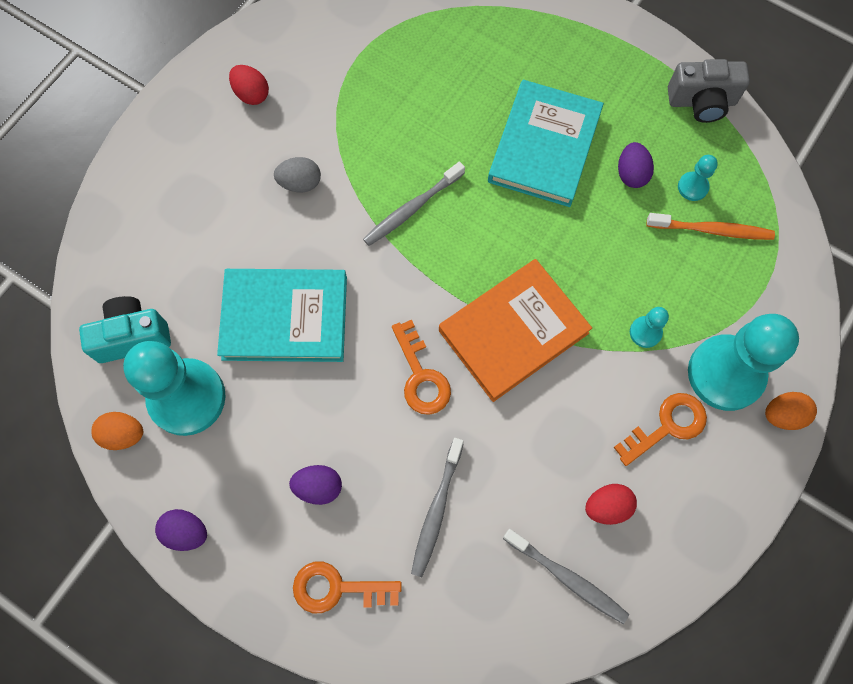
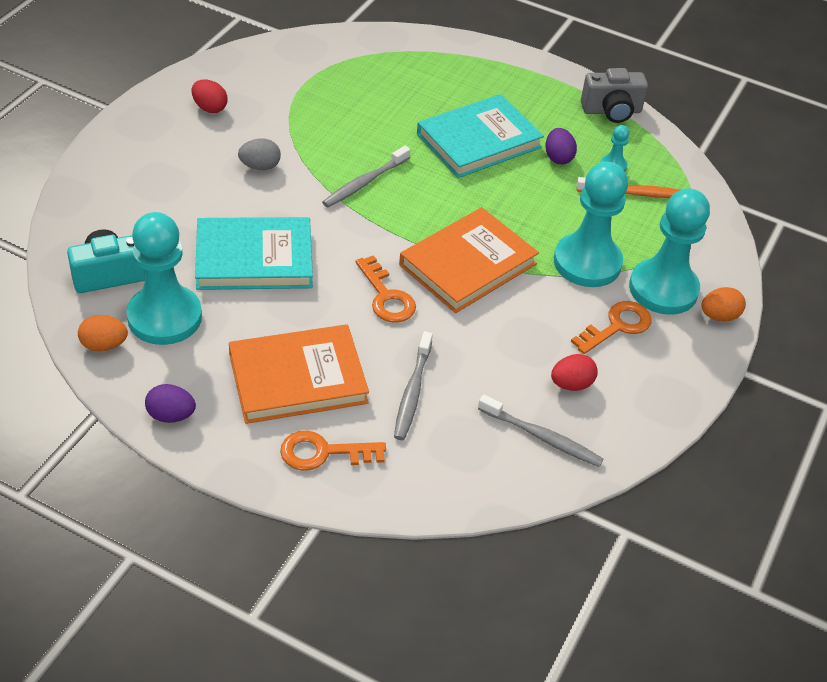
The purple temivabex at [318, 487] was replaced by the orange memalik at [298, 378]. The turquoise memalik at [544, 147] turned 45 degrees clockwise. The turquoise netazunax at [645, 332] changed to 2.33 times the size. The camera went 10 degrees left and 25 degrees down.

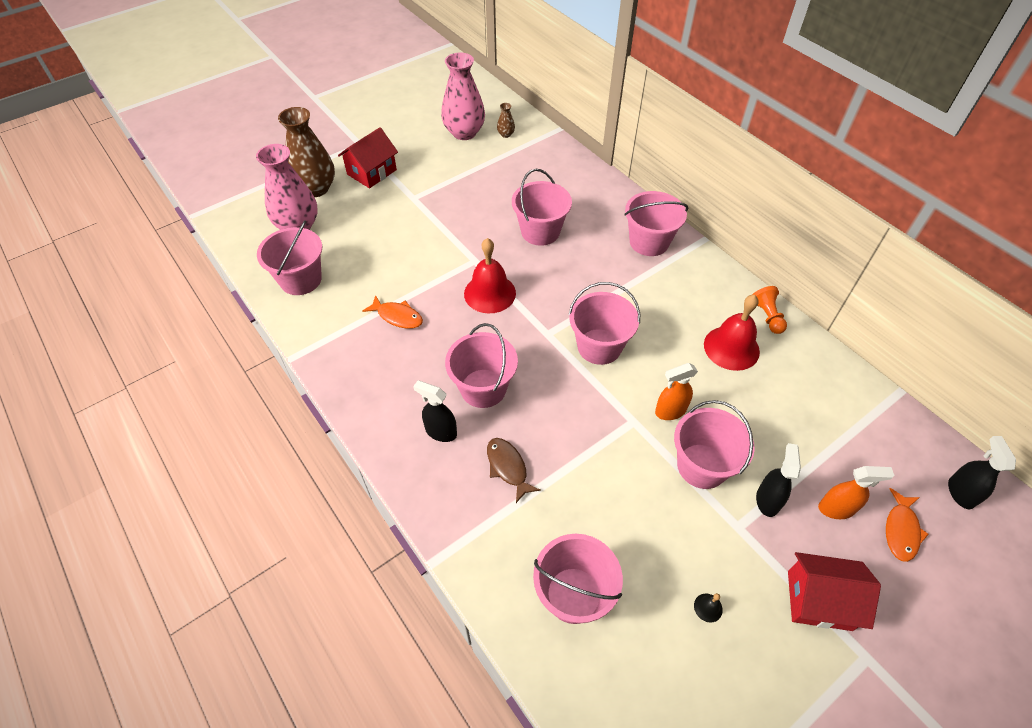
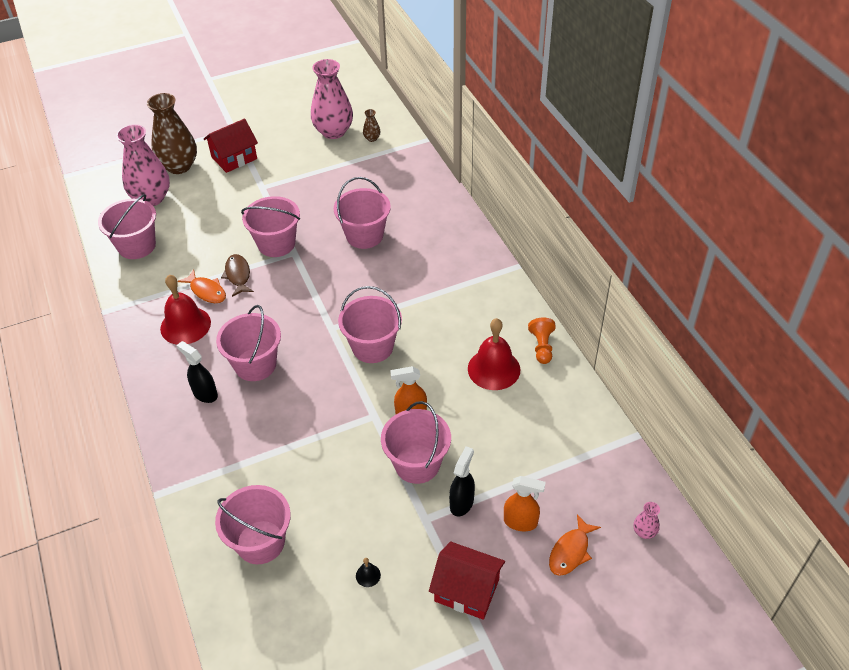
The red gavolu moved from [490, 293] to [185, 325]. The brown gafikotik moved from [508, 467] to [238, 275]. The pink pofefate moved from [649, 242] to [276, 244]. The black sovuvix at [960, 492] was replaced by the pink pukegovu at [644, 532]. The camera went 15 degrees right and 5 degrees down.

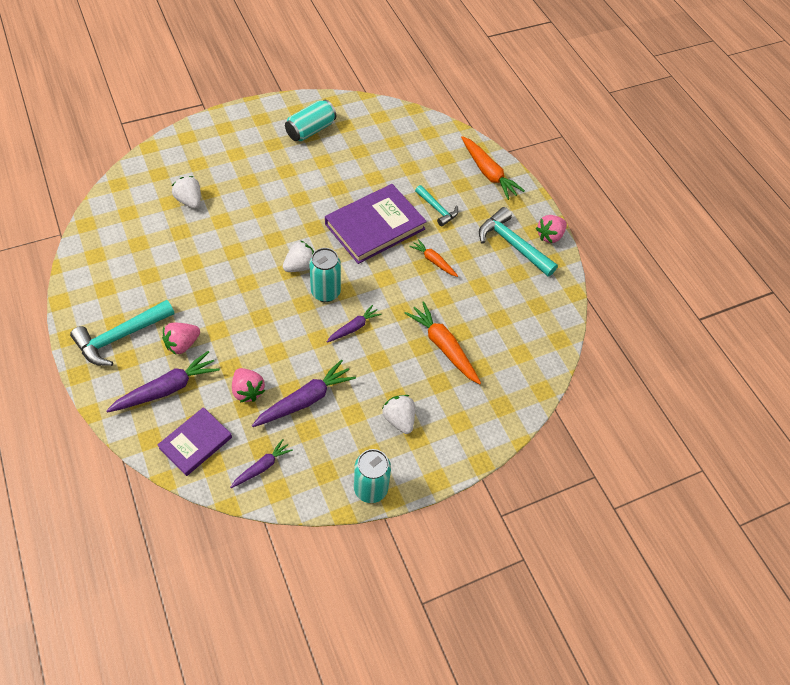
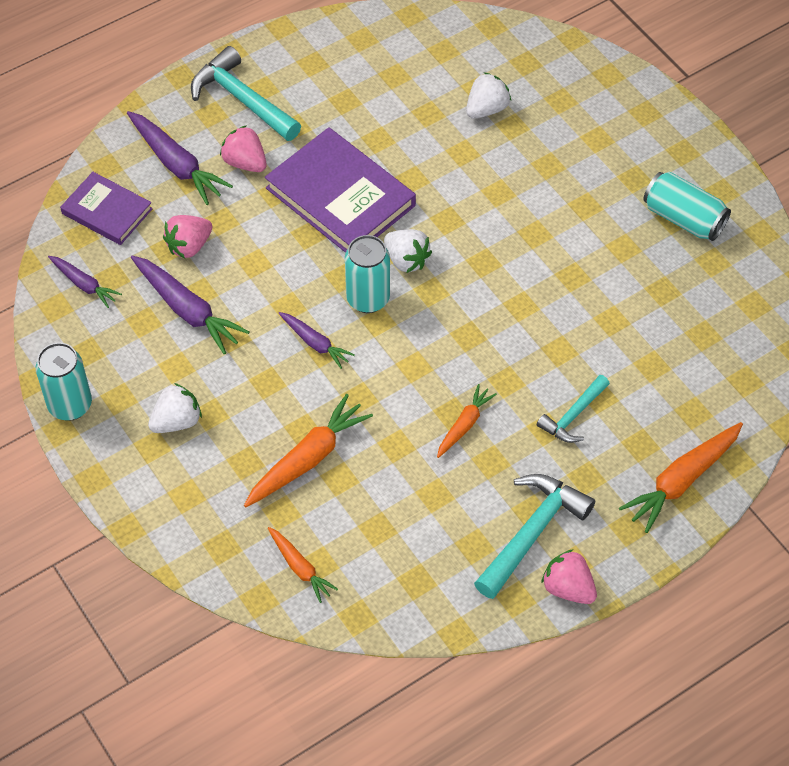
The purple memalik moved from [375, 226] to [340, 197]. The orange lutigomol at [300, 568] appeared. The camera went 85 degrees right and 0 degrees up.

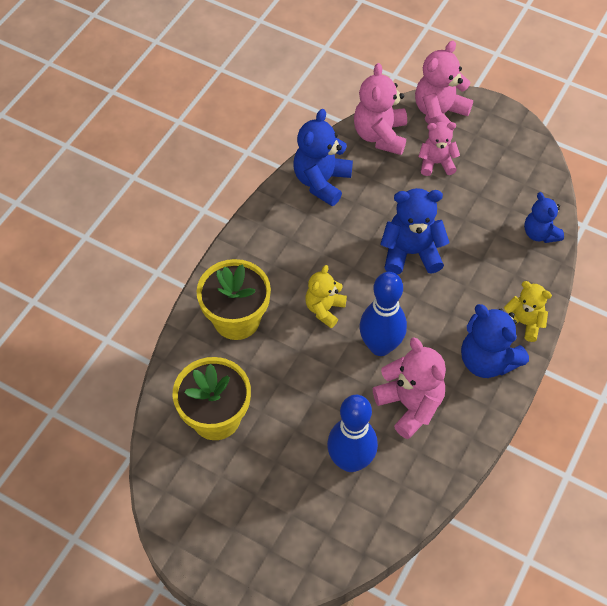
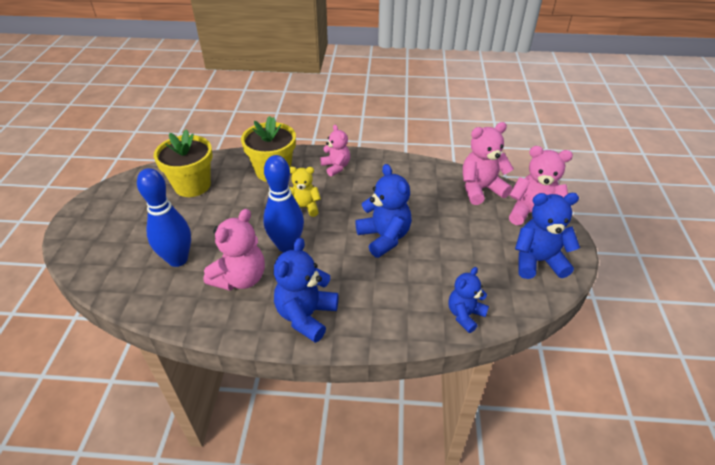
The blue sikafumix moved from [321, 181] to [537, 261]. The pink sikafumix moved from [436, 163] to [336, 167]. The yellow sikafumix at [523, 323] disappeared. The camera went 65 degrees right and 15 degrees down.

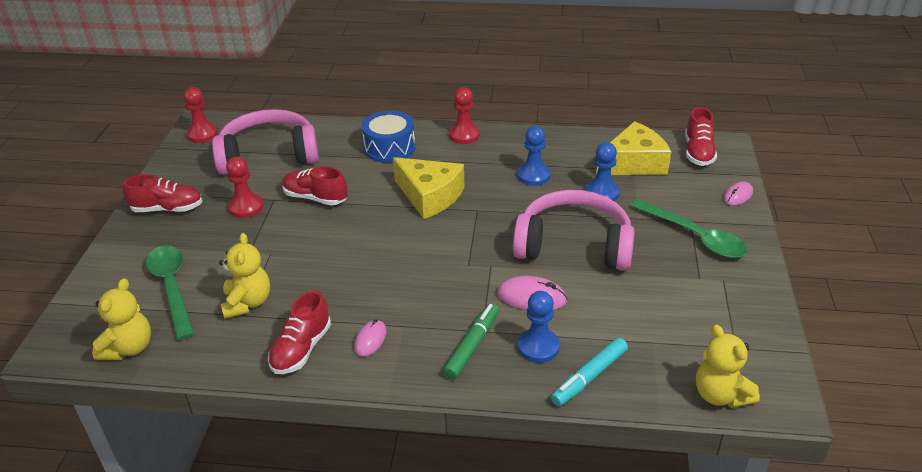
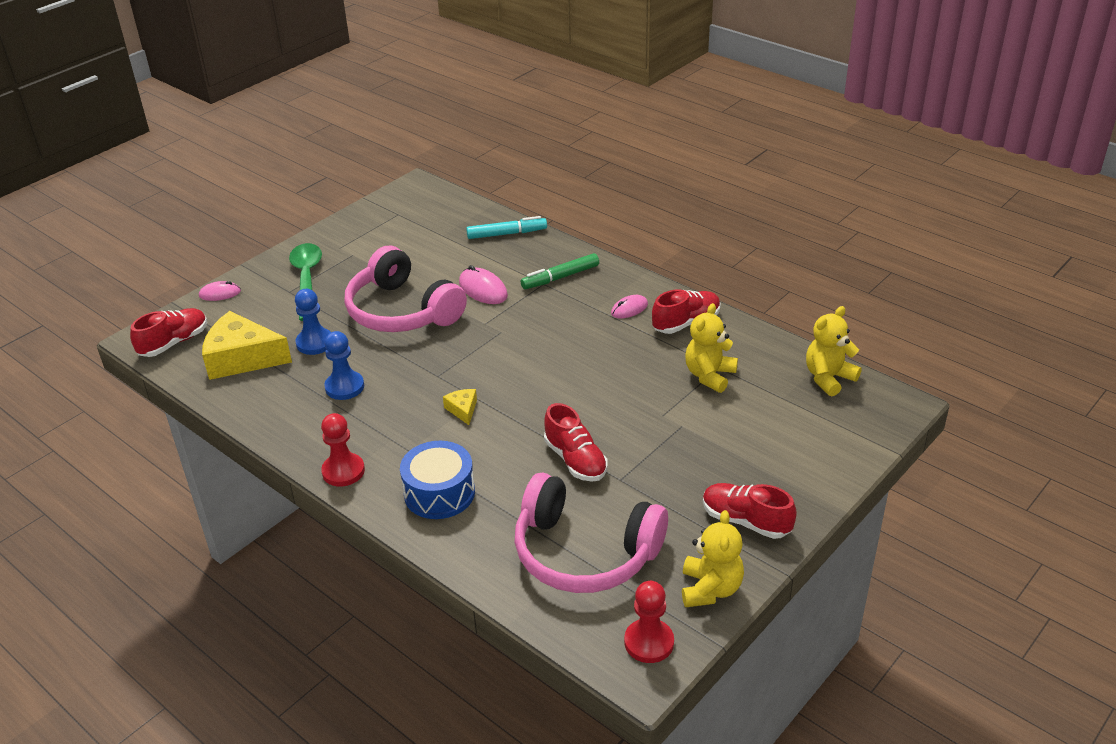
The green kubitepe at [172, 288] disappeared. The red netazunax at [246, 207] disappeared. The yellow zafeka at [430, 196] changed to 0.44 times the size. The blue netazunax at [538, 347] disappeared. The yellow sikafumix moved from [720, 395] to [710, 589]. The camera went 145 degrees left and 0 degrees up.

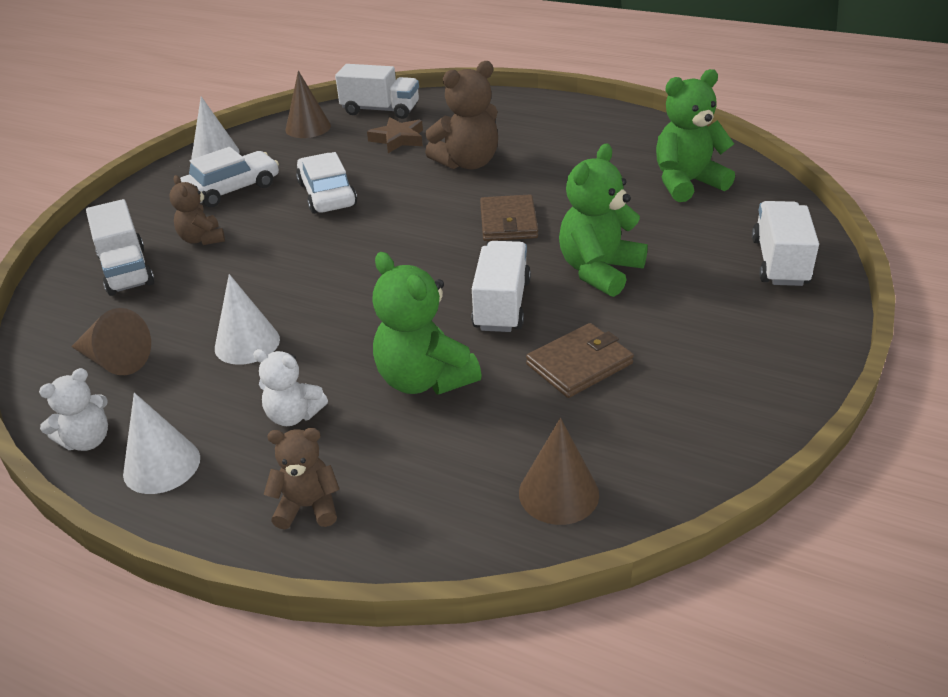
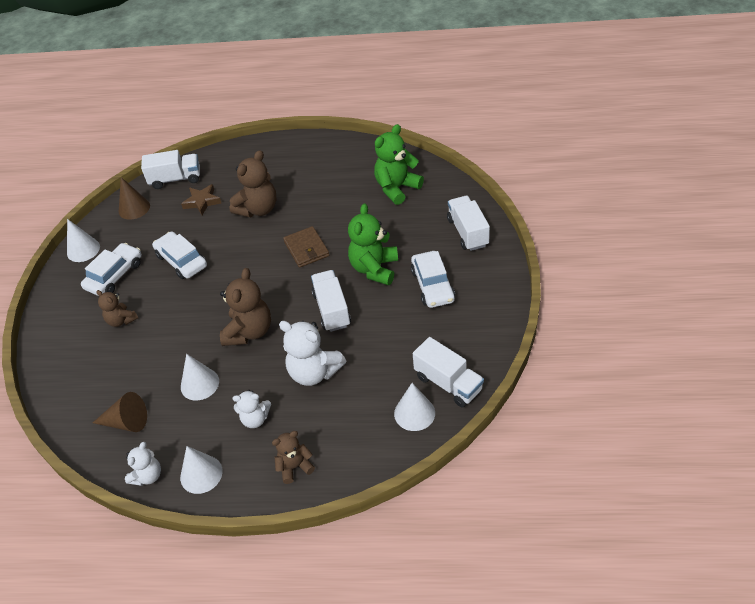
The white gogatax moved from [126, 270] to [448, 383]. The green sikafumix at [424, 379] became the white sikafumix at [314, 372]. The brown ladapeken at [558, 493] became the white ladapeken at [414, 413]. The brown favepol at [579, 364] disappeared. The brown sikafumix at [249, 331] appeared. The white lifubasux at [432, 285] appeared. The camera went 20 degrees left and 10 degrees up.

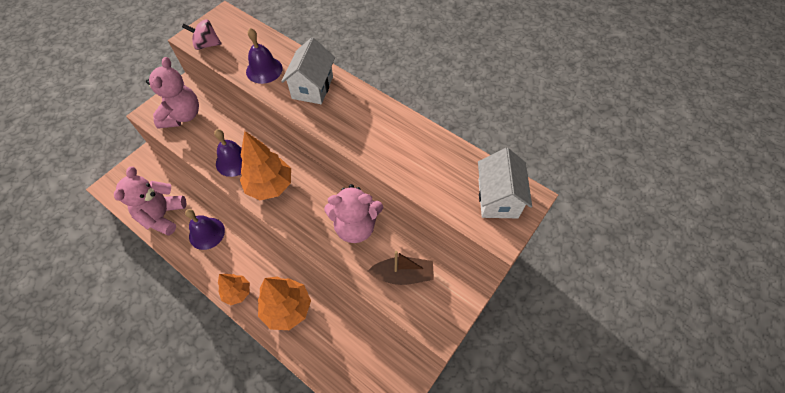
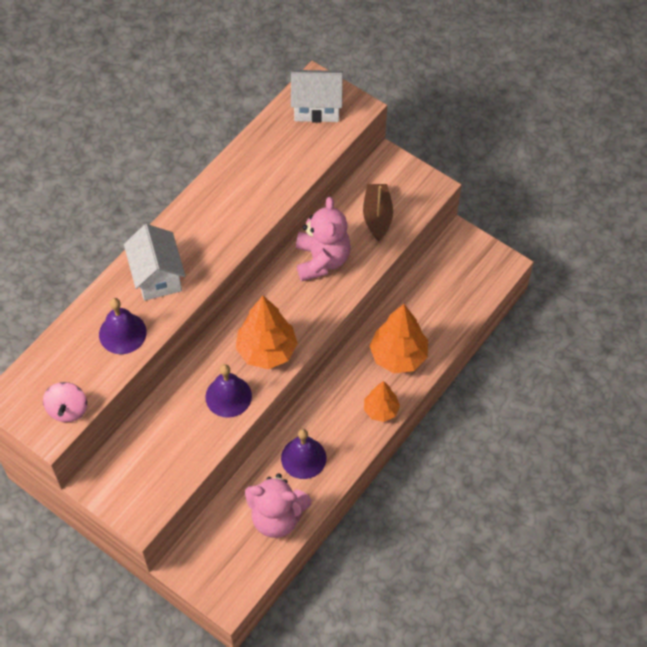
The pink sikafumix at [182, 116] disappeared. The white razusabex at [312, 87] turned 60 degrees clockwise. The camera went 90 degrees left and 0 degrees up.

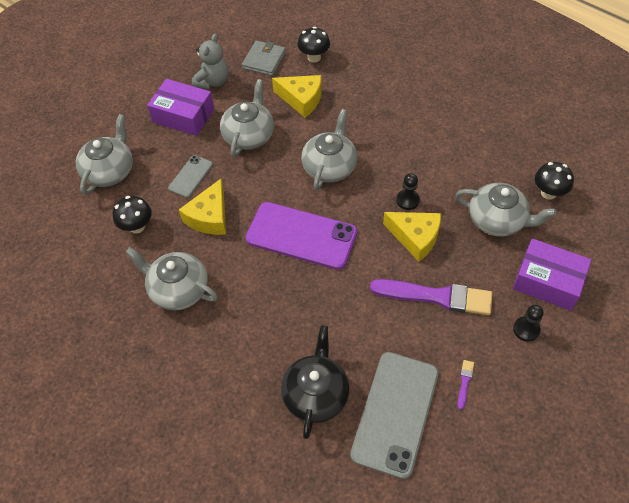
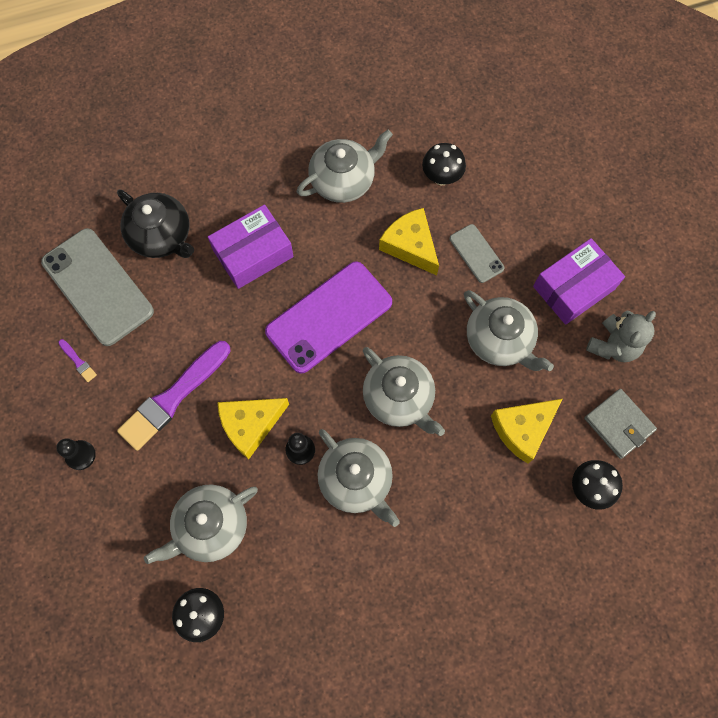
The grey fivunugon moved from [109, 171] to [356, 480]. The grey sikafumix at [213, 82] turned 105 degrees counterclockwise. The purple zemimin moved from [547, 281] to [253, 253]. The camera went 120 degrees right and 15 degrees up.

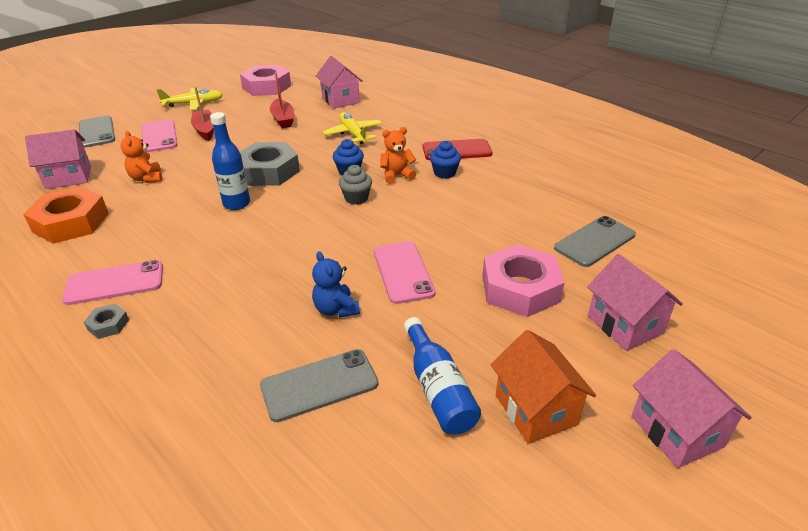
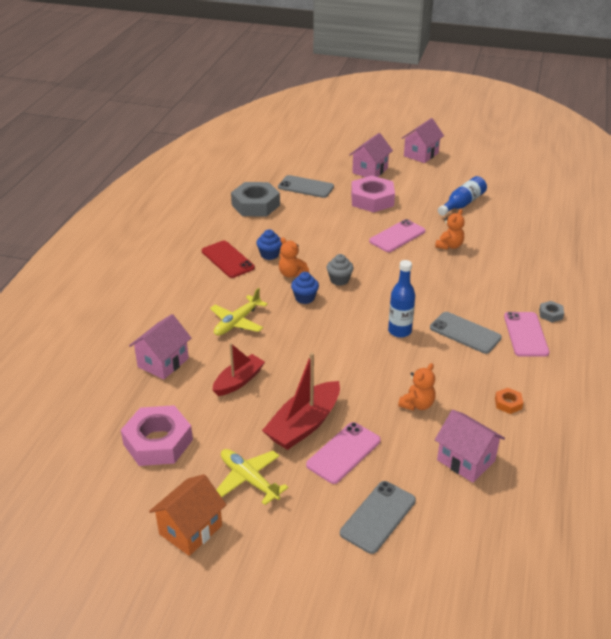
The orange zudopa at [71, 222] changed to 0.44 times the size. The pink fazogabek at [115, 283] turned 45 degrees clockwise. The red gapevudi at [205, 130] changed to 1.52 times the size. The grey zudopa moved from [268, 171] to [255, 205]. The grey fazogabek moved from [319, 385] to [465, 333]. The blue sikafumix at [336, 309] became the orange sikafumix at [449, 246]. The orange razusabex moved from [536, 410] to [190, 529]. The camera went 120 degrees left and 0 degrees up.

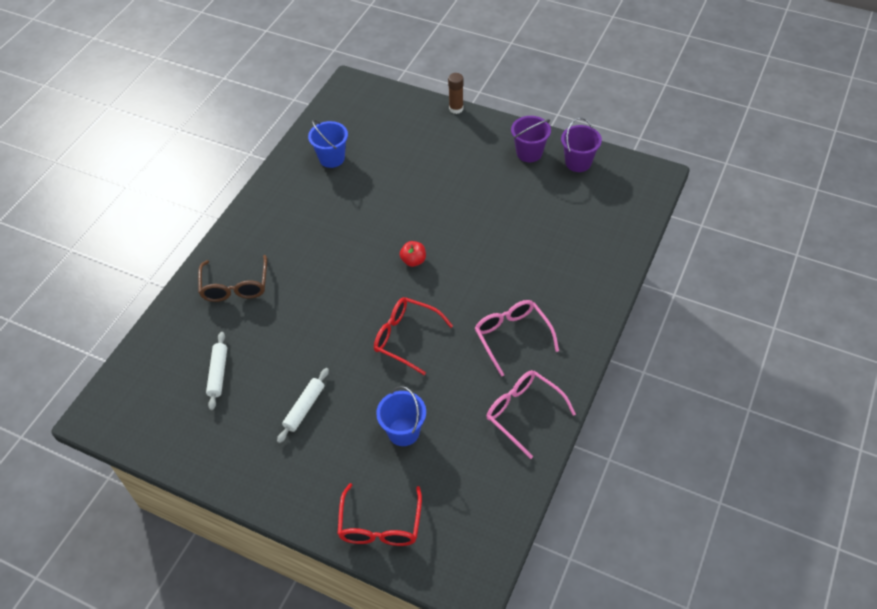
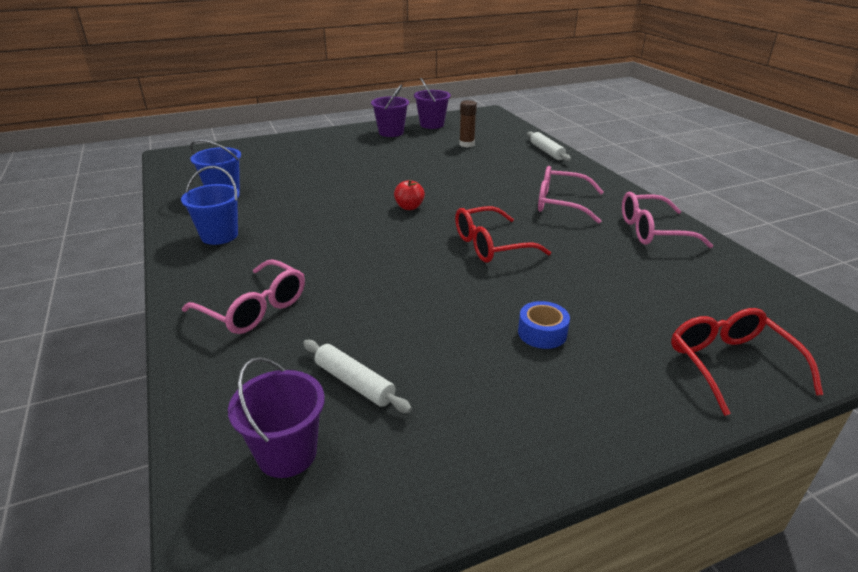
The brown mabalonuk at [235, 286] became the pink mabalonuk at [254, 308]. The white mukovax moved from [304, 408] to [547, 151]. The red mabalonuk at [380, 525] turned 150 degrees counterclockwise. The blue pofefate moved from [403, 431] to [219, 235]. The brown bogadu moved from [456, 108] to [466, 144]. The purple pofefate at [287, 453] appeared. The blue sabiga at [542, 333] appeared. The camera went 50 degrees left and 20 degrees down.

